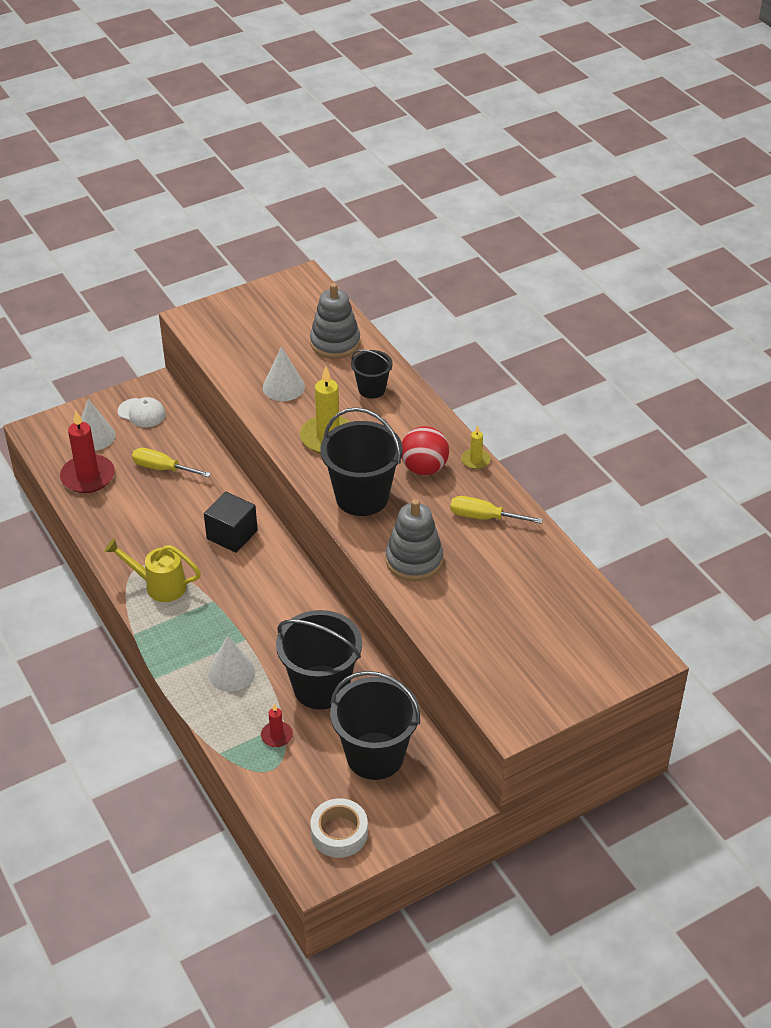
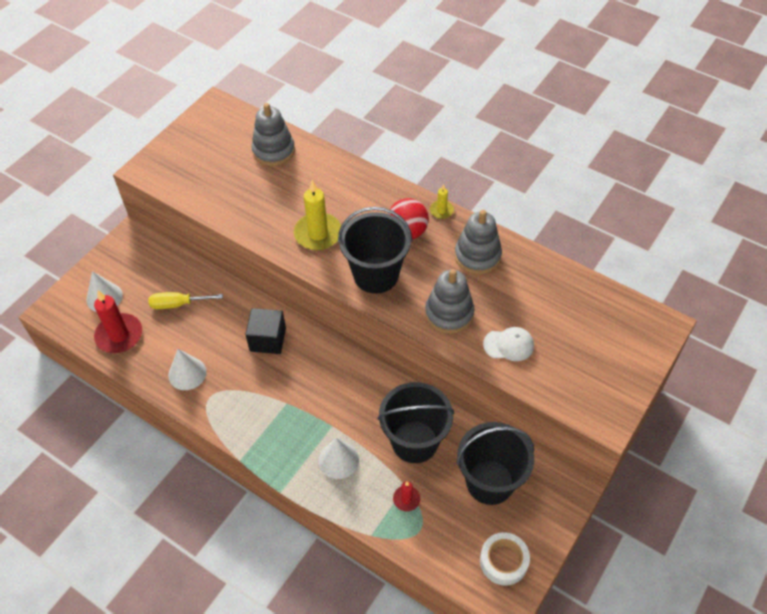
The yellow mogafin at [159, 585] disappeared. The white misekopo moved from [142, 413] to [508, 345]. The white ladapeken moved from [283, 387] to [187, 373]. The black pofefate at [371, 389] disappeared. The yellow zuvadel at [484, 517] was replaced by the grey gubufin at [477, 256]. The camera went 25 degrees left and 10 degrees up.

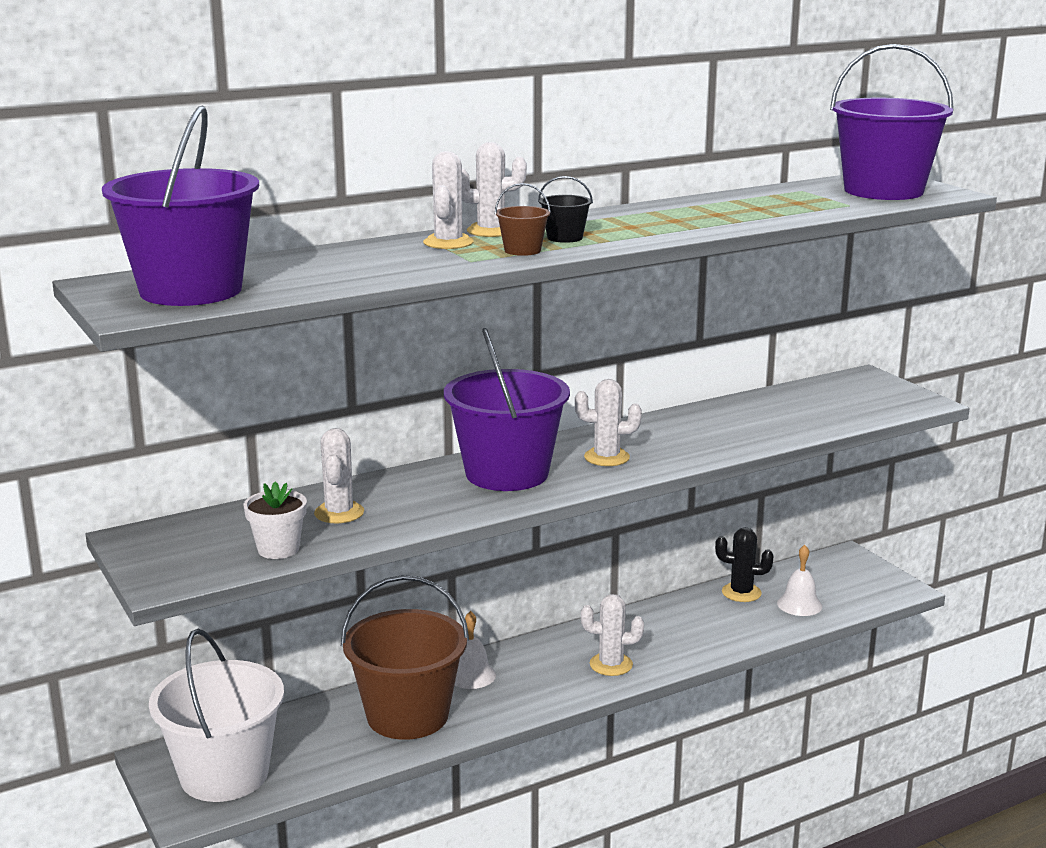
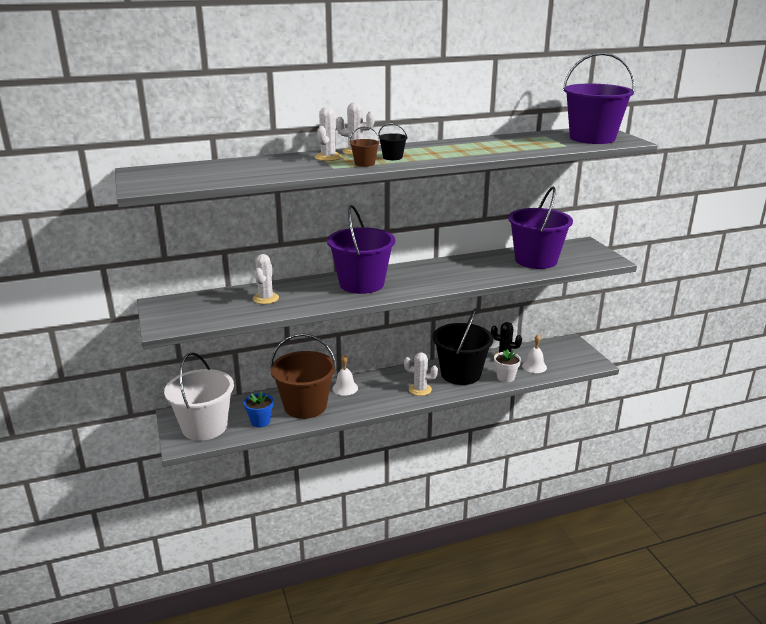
The purple pofefate moved from [190, 291] to [536, 260]. The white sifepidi moved from [278, 549] to [505, 377]. The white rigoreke at [606, 457] disappeared. The blue sifepidi at [260, 421] appeared. The black pofefate at [460, 374] appeared. The camera went 10 degrees right and 5 degrees up.

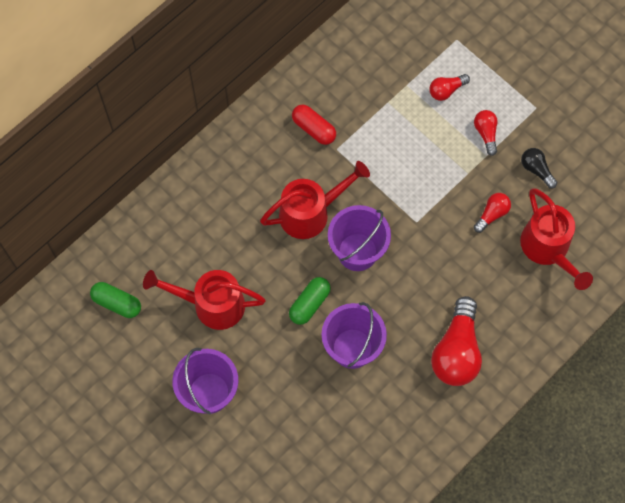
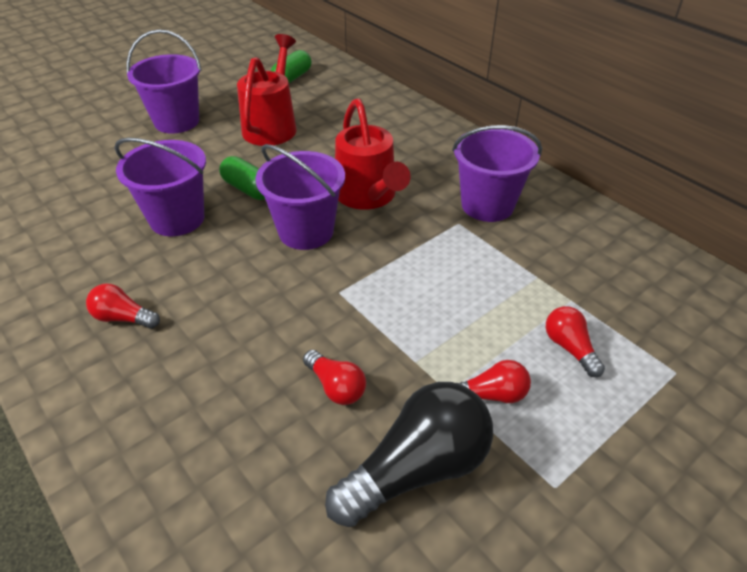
The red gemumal at [314, 129] was replaced by the purple pofefate at [487, 205]. The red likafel at [456, 351] changed to 0.51 times the size. The red mogafin at [548, 250] disappeared. The black likafel at [536, 170] changed to 1.98 times the size. The camera went 95 degrees right and 25 degrees down.

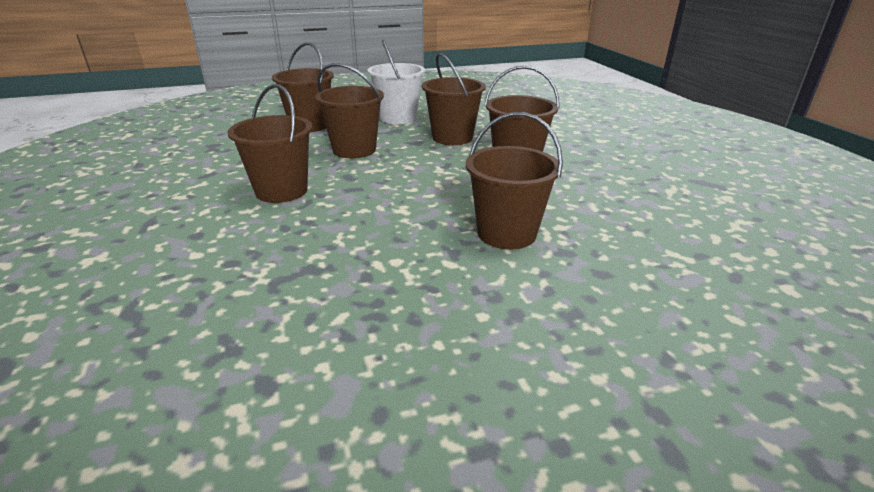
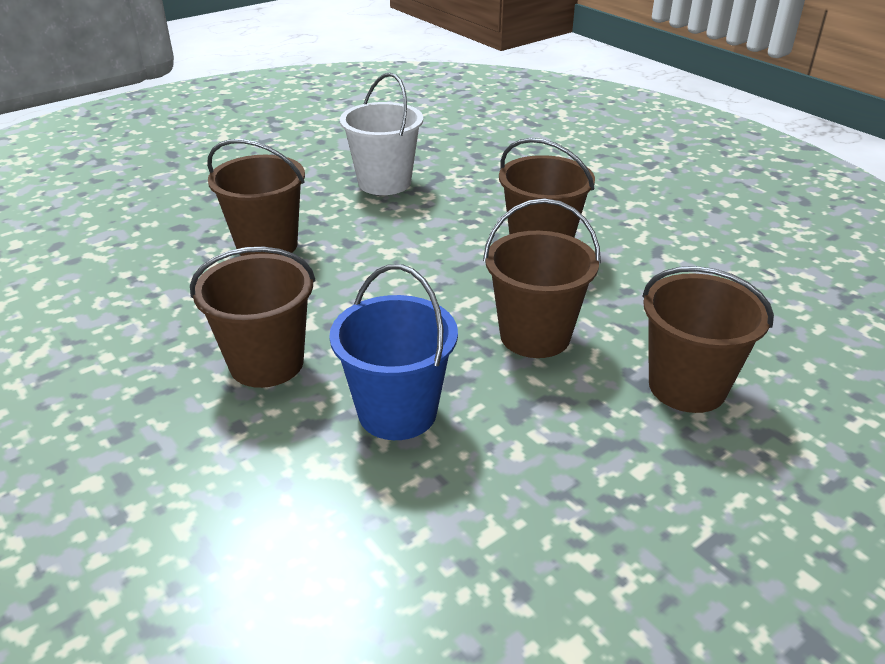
The white pofefate moved from [398, 118] to [384, 182]. The brown pofefate at [452, 138] became the blue pofefate at [397, 412]. The camera went 160 degrees right and 5 degrees up.

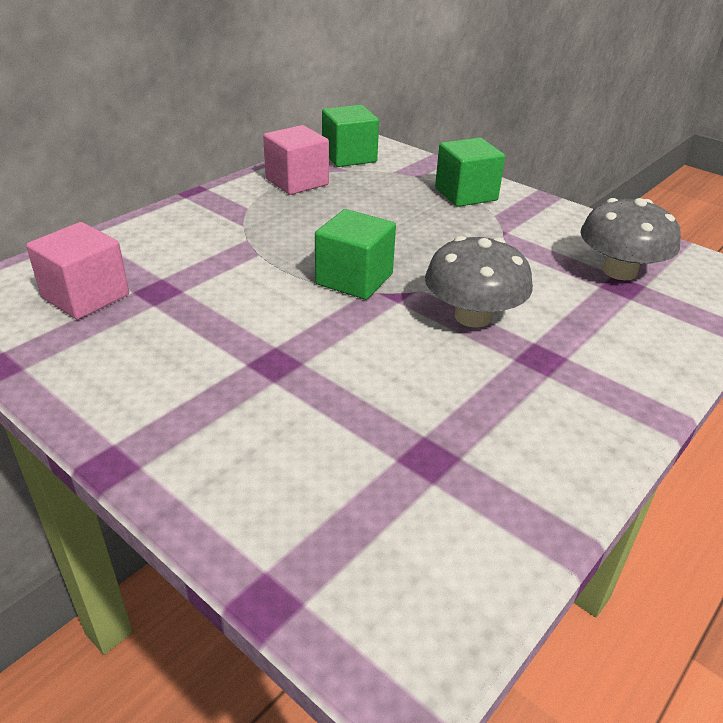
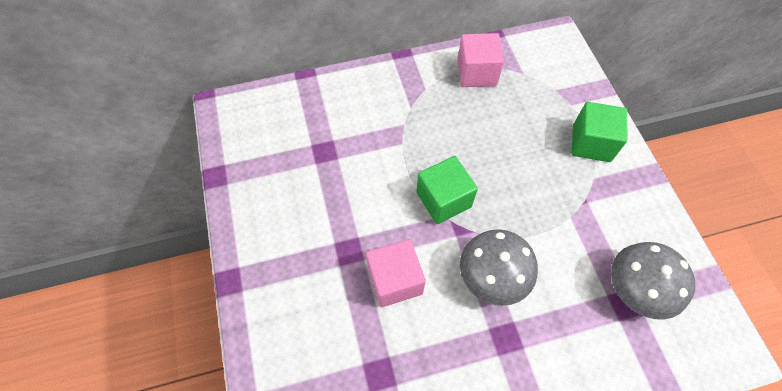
The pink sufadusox moved from [86, 296] to [395, 280]. The green sufadusox at [349, 157] disappeared. The camera went 35 degrees right and 25 degrees up.

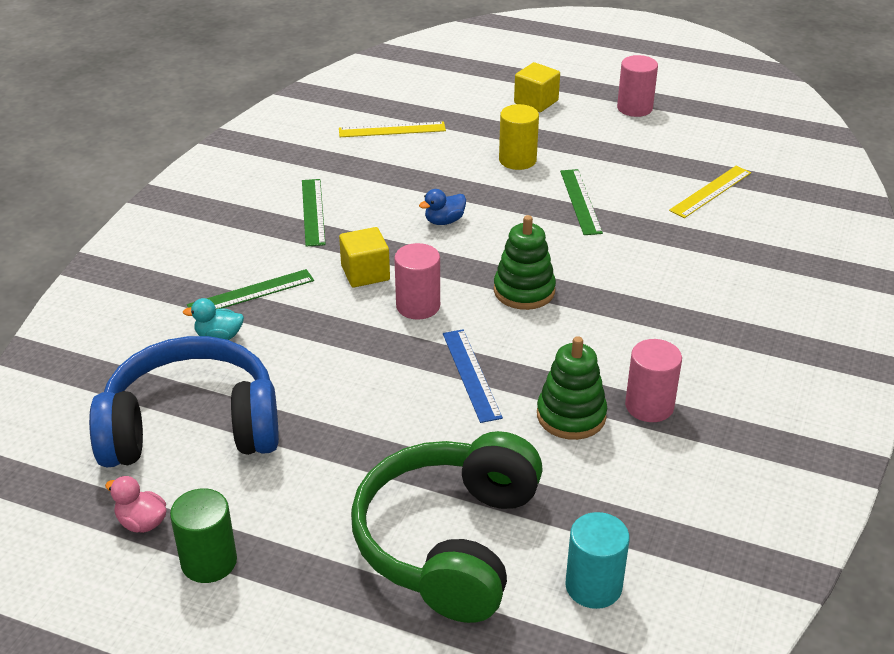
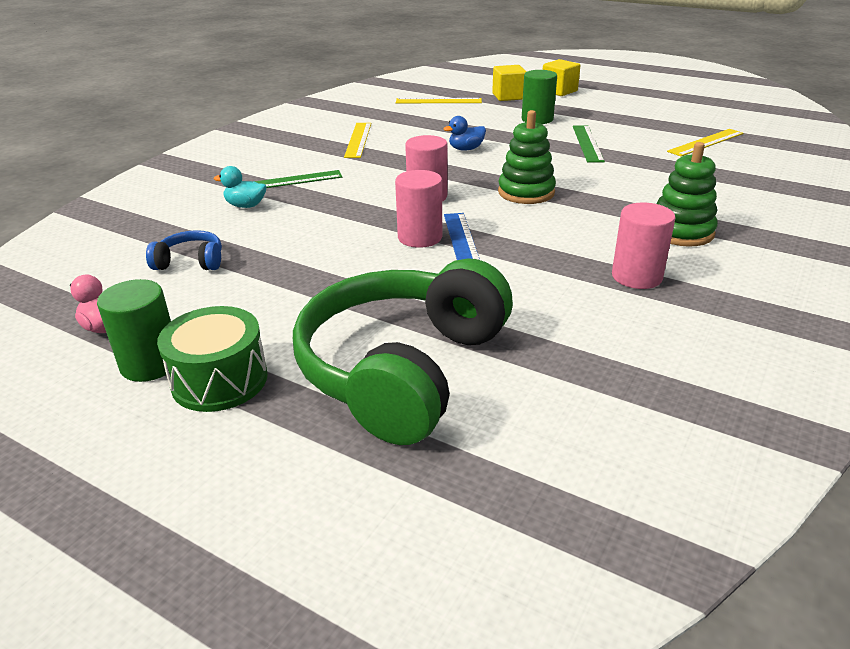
The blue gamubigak at [192, 427] changed to 0.41 times the size. The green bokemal at [313, 212] became the yellow bokemal at [358, 140]. The yellow sufadusox moved from [365, 273] to [508, 96]. The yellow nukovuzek at [517, 160] became the green nukovuzek at [537, 119]. The green gubufin moved from [571, 416] to [681, 232]. The turquoise nukovuzek at [593, 586] disappeared. The pink nukovuzek moved from [634, 108] to [420, 237]. The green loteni at [219, 380] appeared. The camera went 10 degrees right and 5 degrees down.

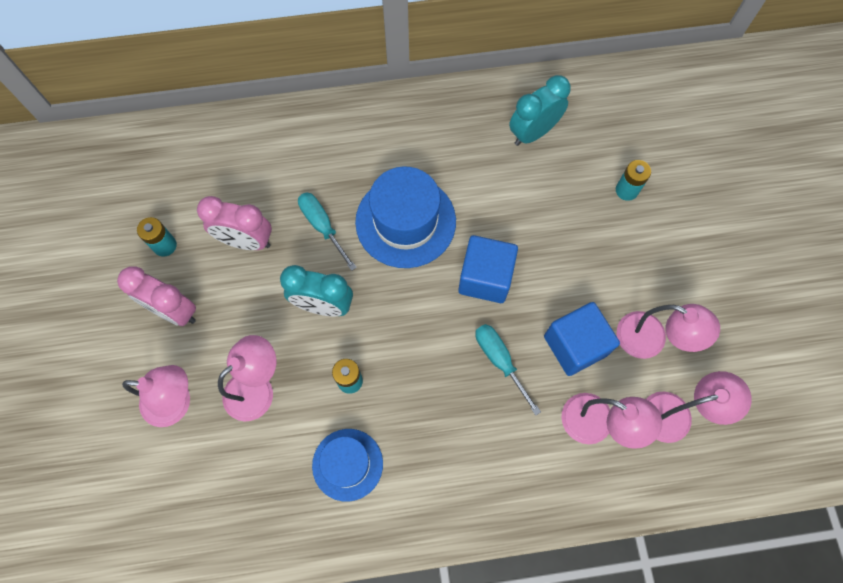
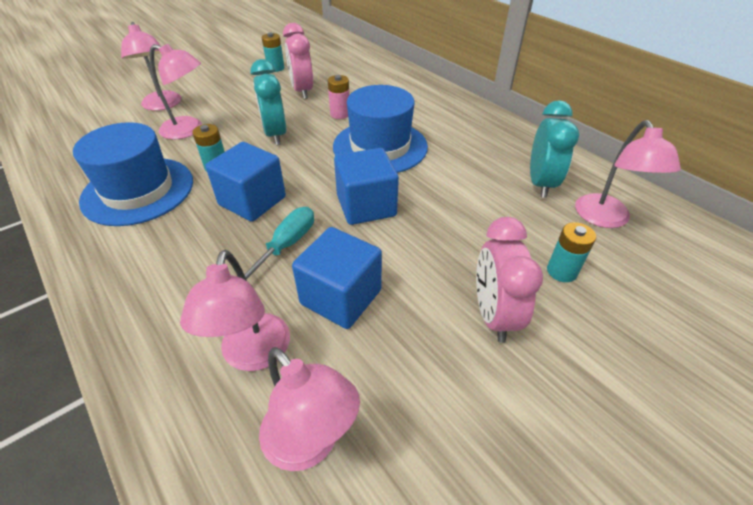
The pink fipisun moved from [174, 311] to [493, 315]. The turquoise zuvadel at [323, 227] was replaced by the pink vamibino at [340, 114]. The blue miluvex at [347, 464] changed to 1.60 times the size. The turquoise fipisun at [533, 133] turned 75 degrees clockwise. The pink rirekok moved from [651, 340] to [606, 219]. The blue sufadusox at [252, 201] appeared. The camera went 60 degrees right and 25 degrees down.

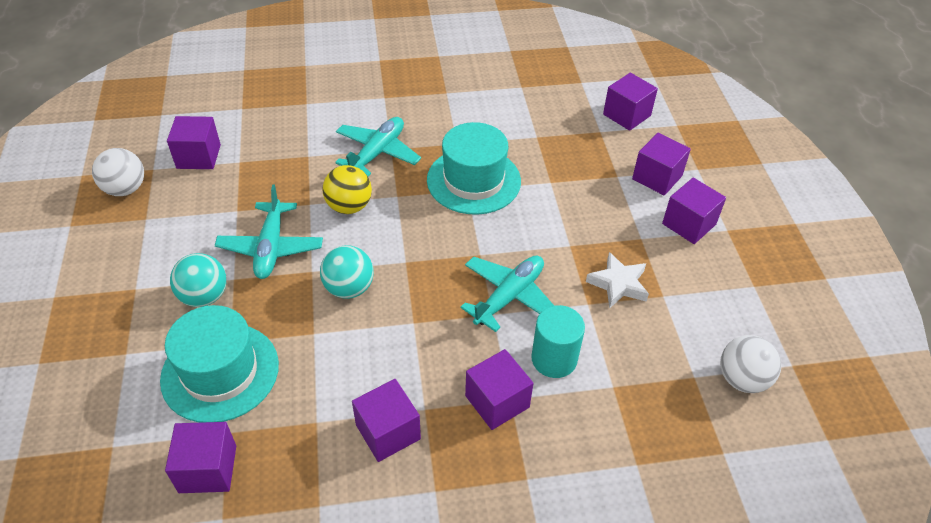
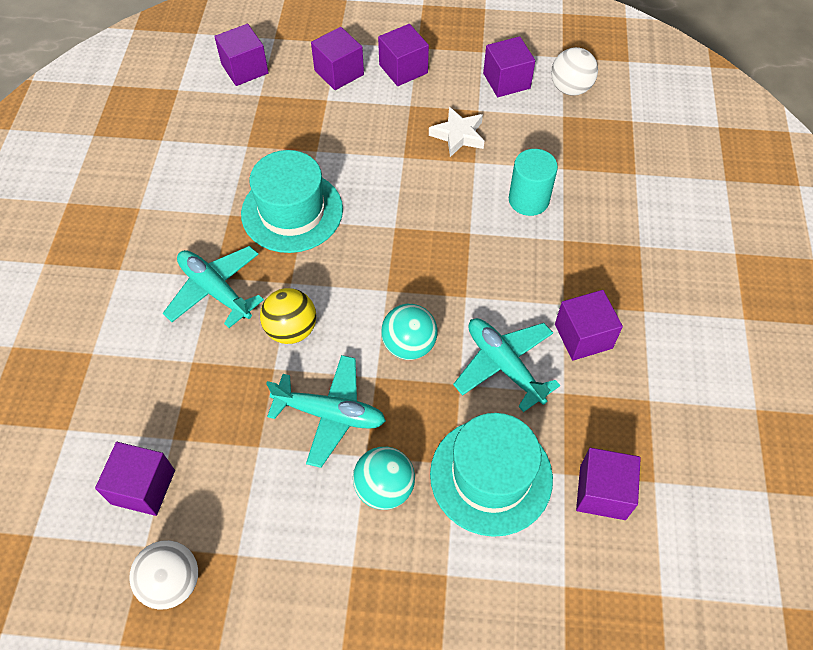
The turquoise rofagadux moved from [509, 296] to [504, 365]. The purple sufadusox moved from [497, 401] to [506, 81]. The camera went 75 degrees left and 10 degrees up.

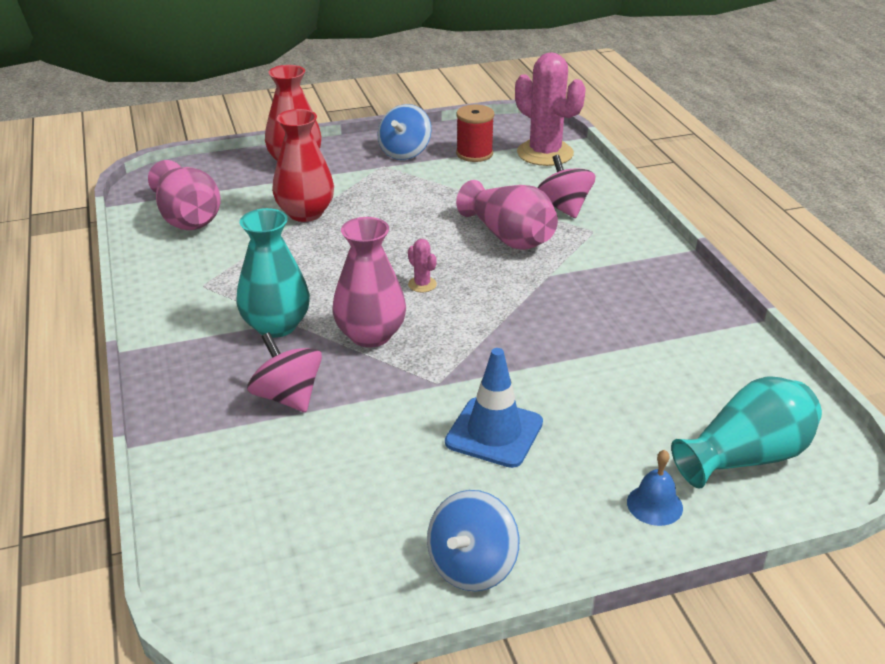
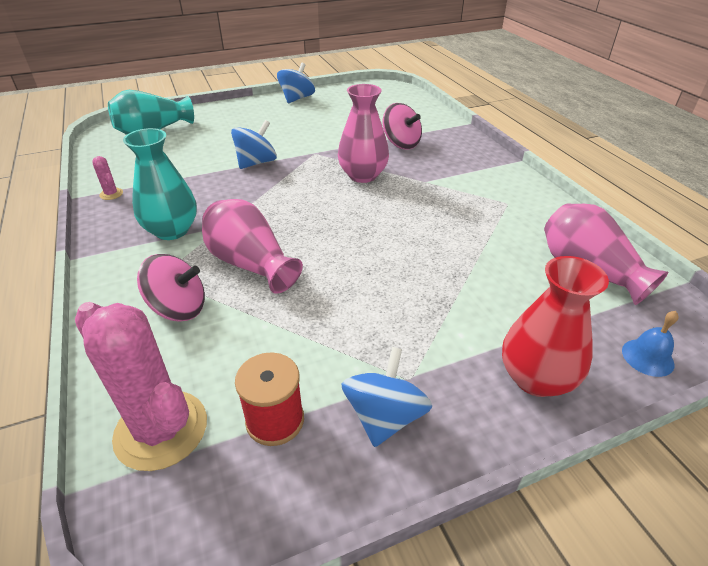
The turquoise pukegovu moved from [276, 325] to [172, 230]. The red pukegovu at [305, 213] disappeared. The pink rigoreke moved from [422, 284] to [111, 194]. The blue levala at [494, 432] disappeared. The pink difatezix at [563, 208] turned 60 degrees counterclockwise. The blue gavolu moved from [654, 505] to [647, 357]. The blue difatezix at [256, 163] appeared. The camera went 175 degrees right and 5 degrees up.

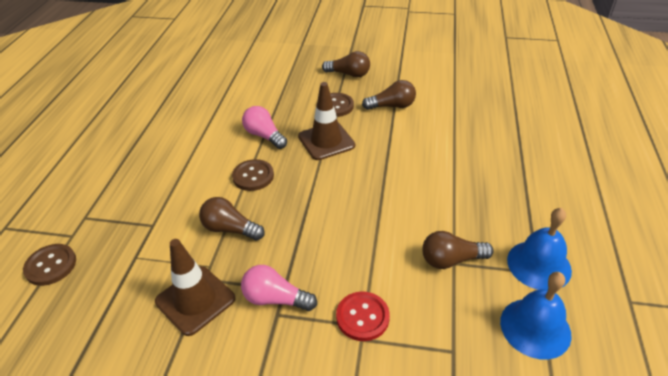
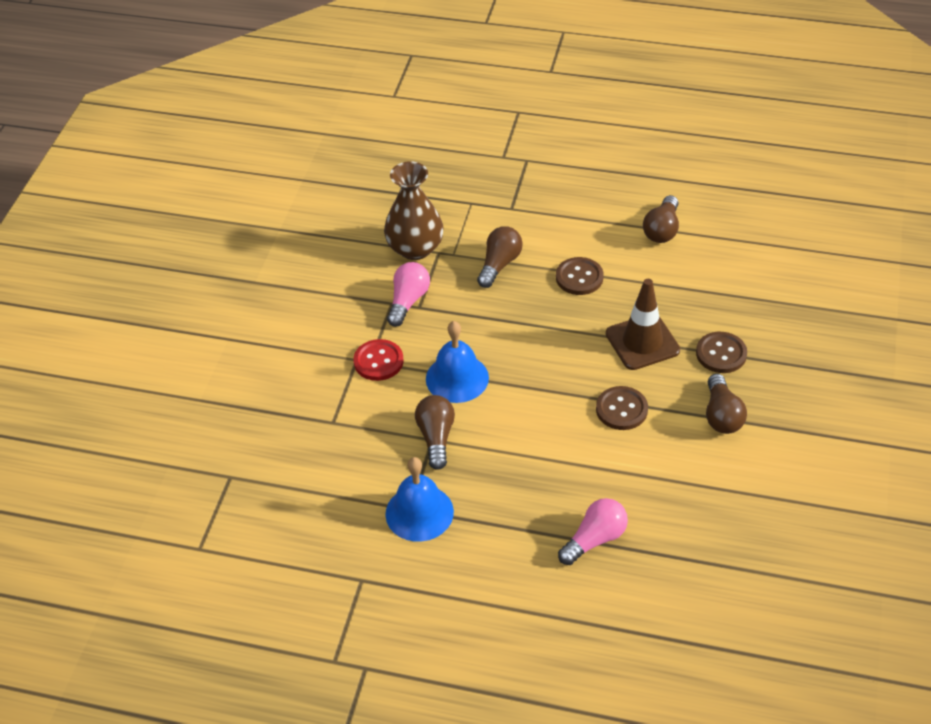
The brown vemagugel moved from [51, 265] to [621, 409]. The brown levala at [195, 300] was replaced by the brown pukegovu at [415, 248]. The pink likafel moved from [264, 136] to [595, 539]. The brown likafel moved from [349, 74] to [662, 230]. The blue gavolu moved from [535, 327] to [457, 378]. The camera went 95 degrees right and 5 degrees up.

